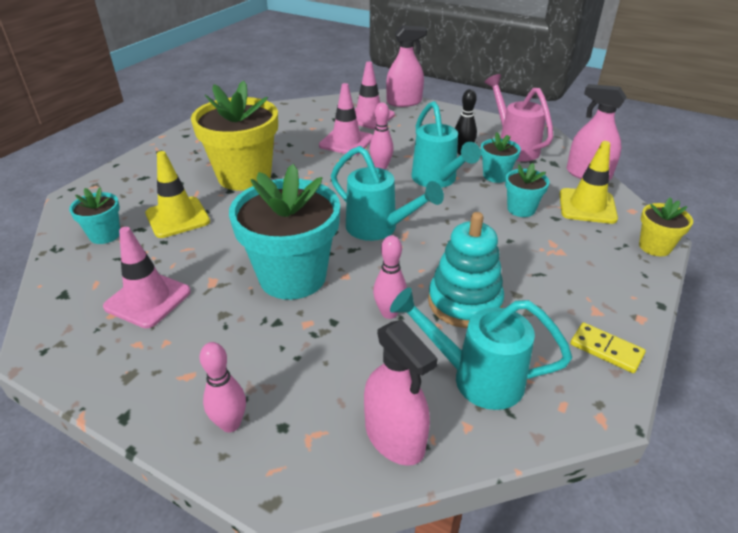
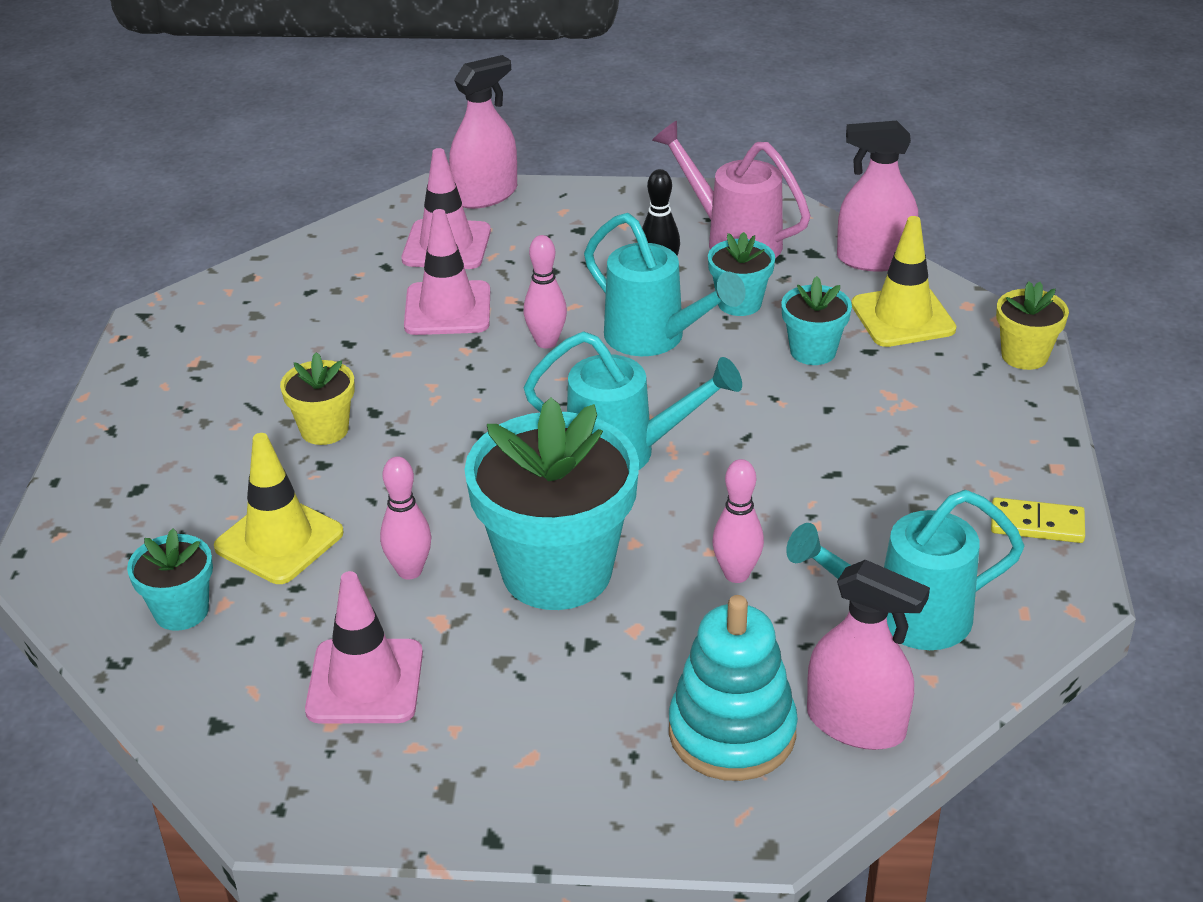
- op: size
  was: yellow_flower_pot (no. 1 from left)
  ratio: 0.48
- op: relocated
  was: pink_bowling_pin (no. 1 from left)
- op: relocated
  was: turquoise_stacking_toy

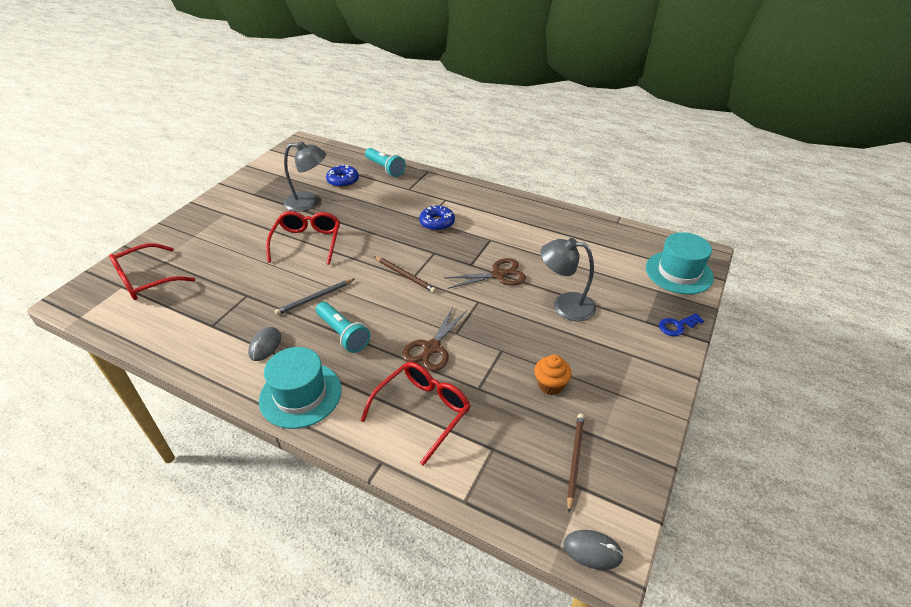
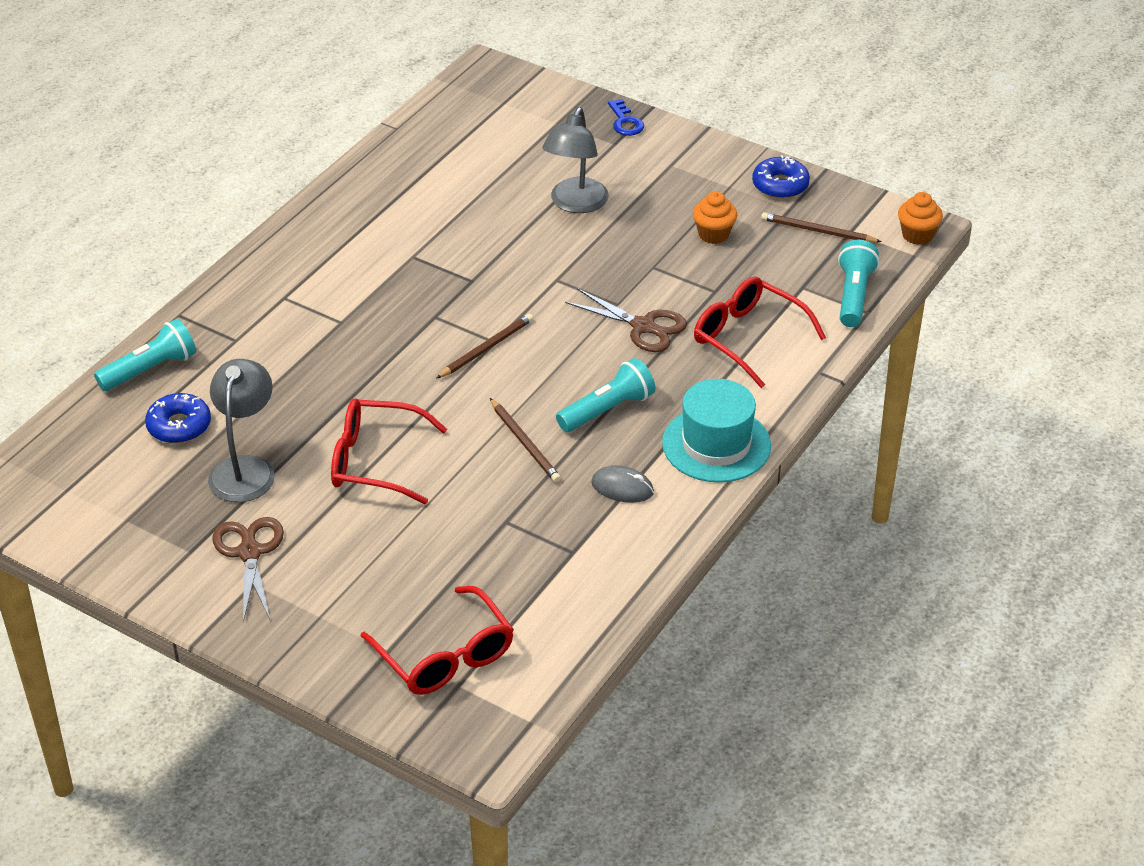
- op: relocated
  was: brown_scissors (no. 2 from left in the first image)
  now: brown_scissors (no. 1 from left)
- op: colour
  was: grey_pencil
  now: brown_pencil (no. 2 from left)
- op: relocated
  was: blue_donut (no. 2 from left)
- op: appeared
  now: turquoise_flashlight (no. 3 from left)
- op: exchanged
  was: grey_mouse (no. 2 from left)
  now: orange_cupcake (no. 2 from left)
- op: missing
  was: turquoise_hat (no. 2 from left)

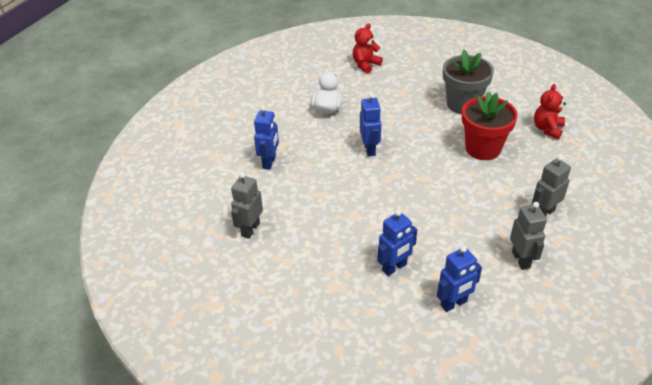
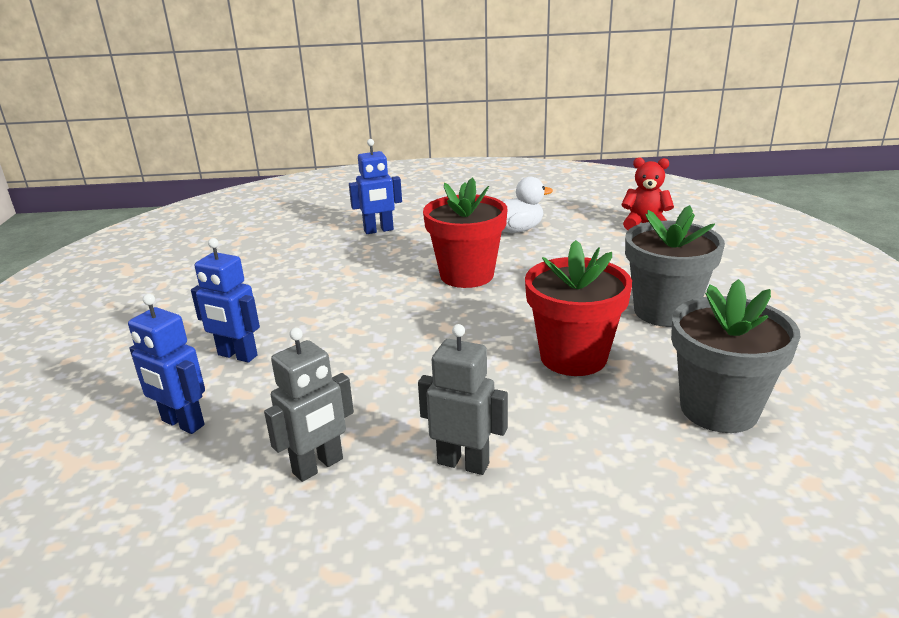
- op: exchanged
  was: blue_robot (no. 2 from left)
  now: red_flower_pot (no. 1 from left)
- op: exchanged
  was: red_teddy_bear (no. 2 from left)
  now: grey_flower_pot (no. 2 from left)
- op: missing
  was: grey_robot (no. 1 from left)

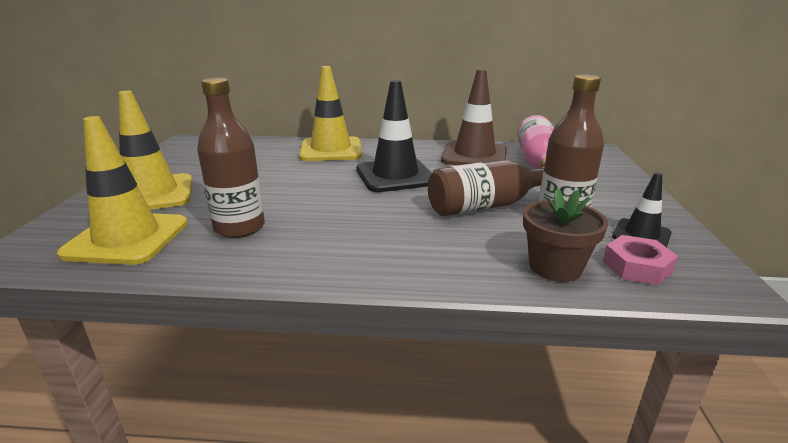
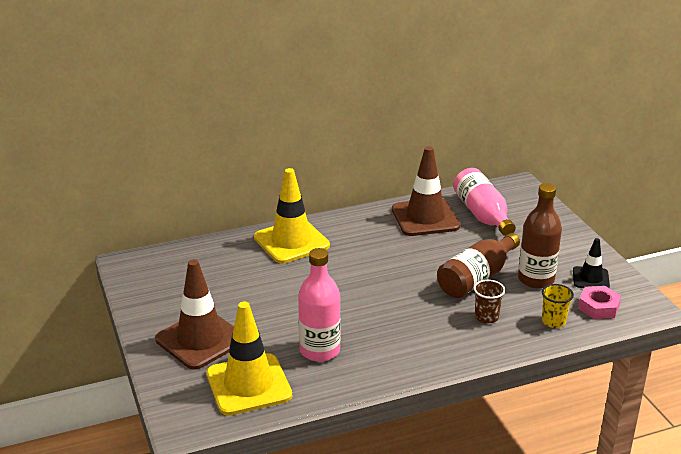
- op: colour
  was: yellow_traffic_cone (no. 2 from left)
  now: brown_traffic_cone (no. 1 from left)
- op: colour
  was: brown_bottle (no. 1 from left)
  now: pink_bottle (no. 1 from left)
- op: appeared
  now: brown_cup
- op: exchanged
  was: brown_flower_pot
  now: yellow_cup
- op: missing
  was: black_traffic_cone (no. 1 from left)

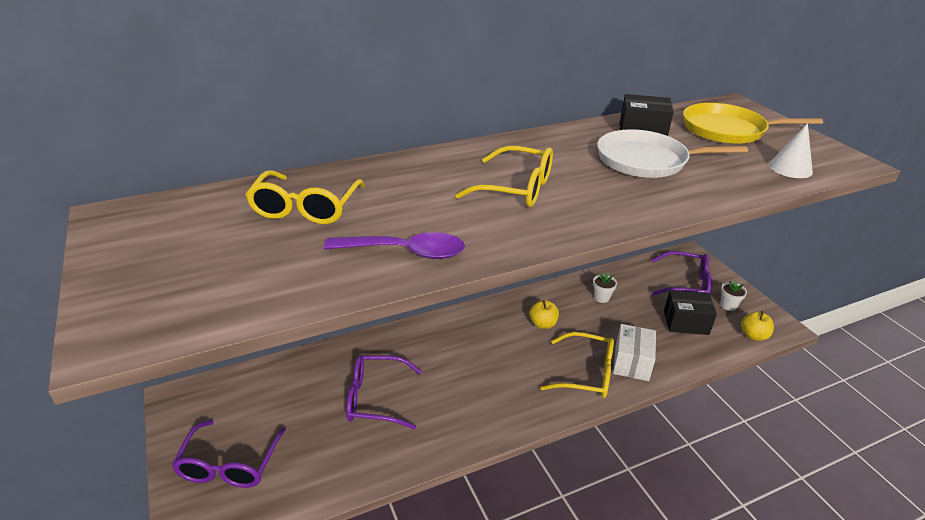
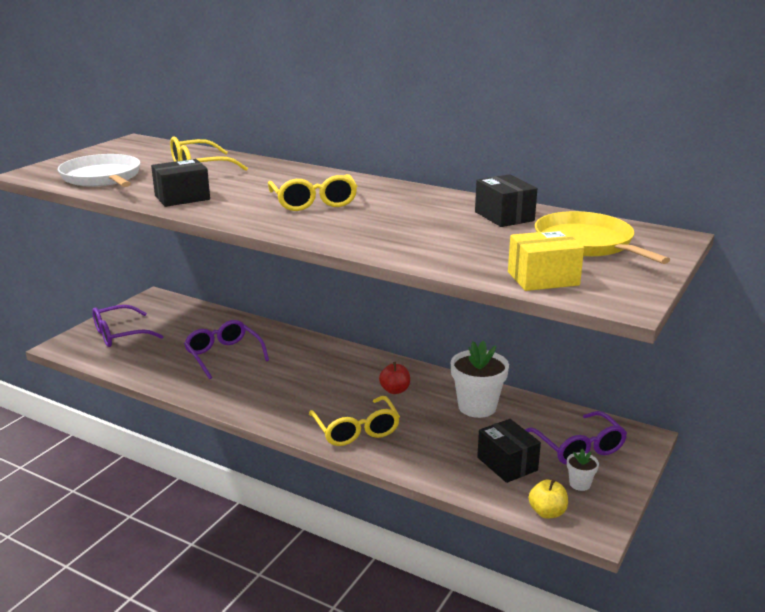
- op: relocated
  was: white_pan
- op: exchanged
  was: purple_spoon
  now: black_box (no. 1 from left)
- op: colour
  was: yellow_apple (no. 1 from left)
  now: red_apple
- op: size
  was: white_flower_pot (no. 1 from left)
  ratio: 2.1
- op: exchanged
  was: white_cone
  now: yellow_box
- op: missing
  was: white_box

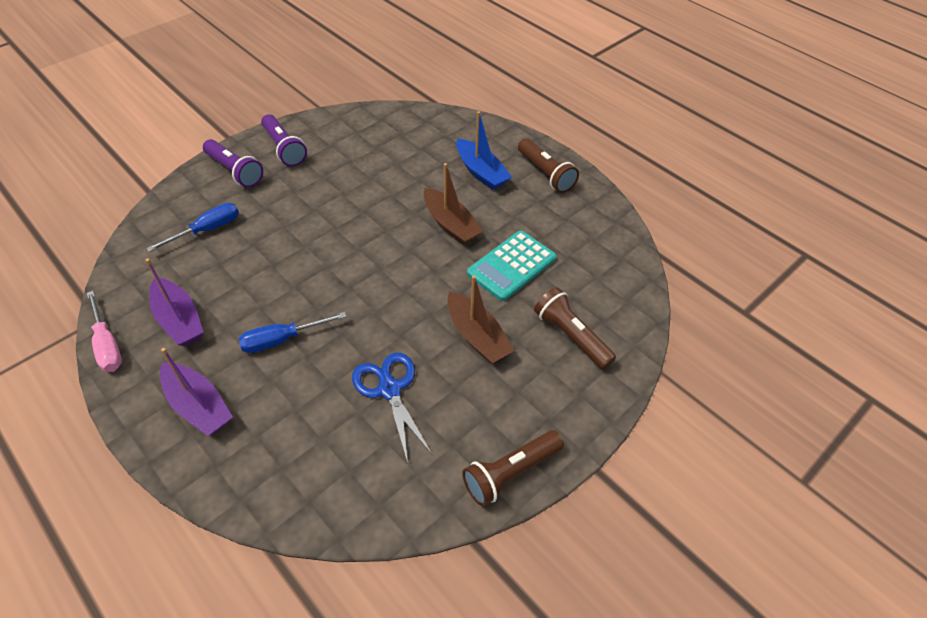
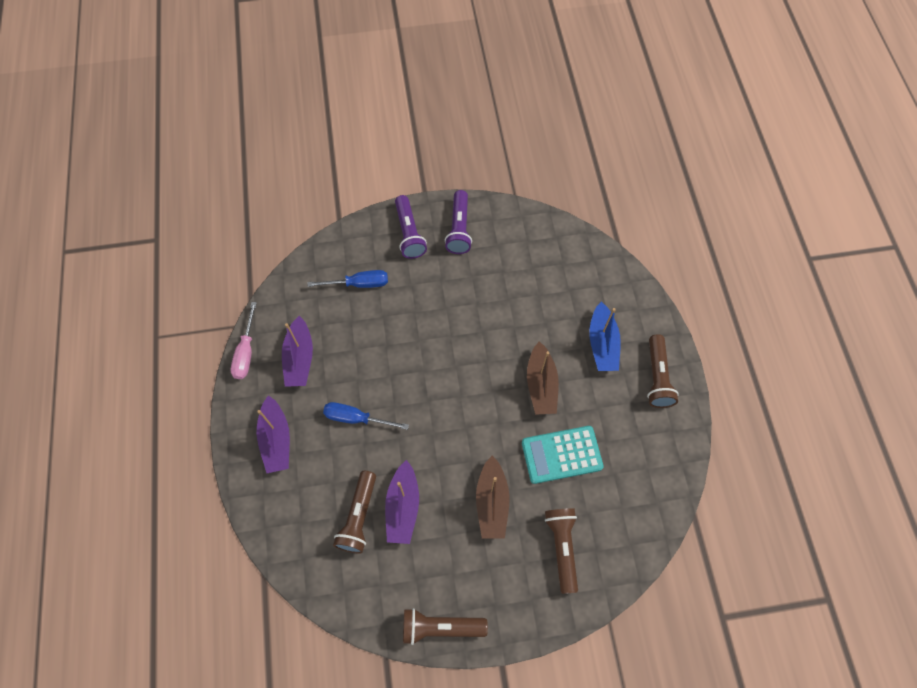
- op: appeared
  now: brown_flashlight (no. 1 from left)
- op: exchanged
  was: blue_scissors
  now: purple_boat (no. 3 from left)

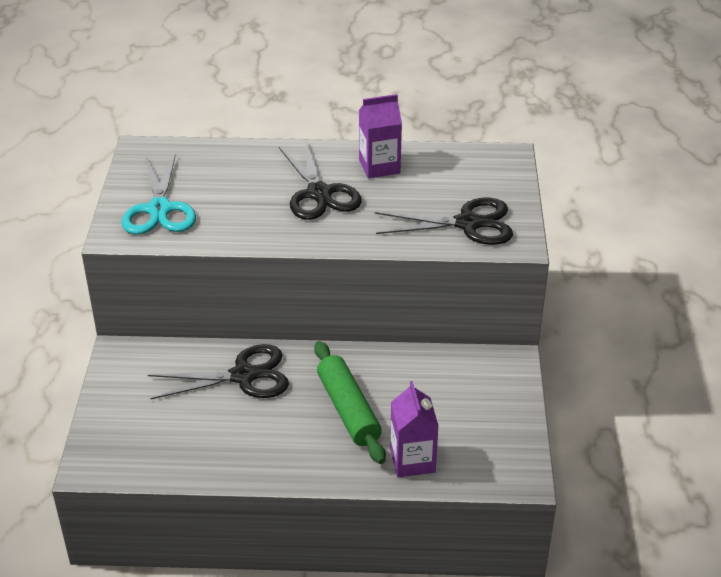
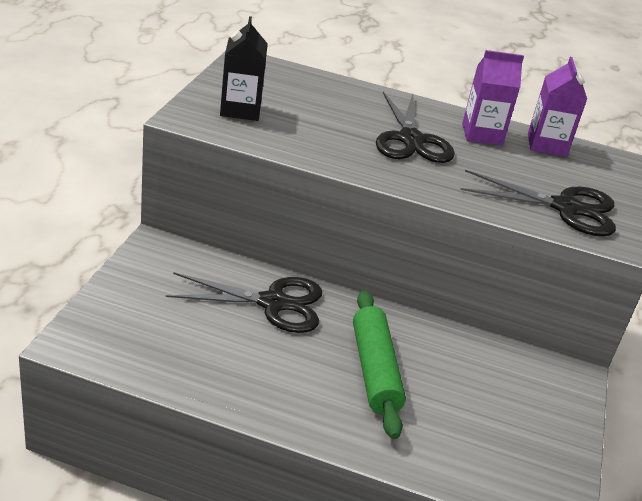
- op: exchanged
  was: turquoise_scissors
  now: black_carton
- op: relocated
  was: purple_carton (no. 2 from left)

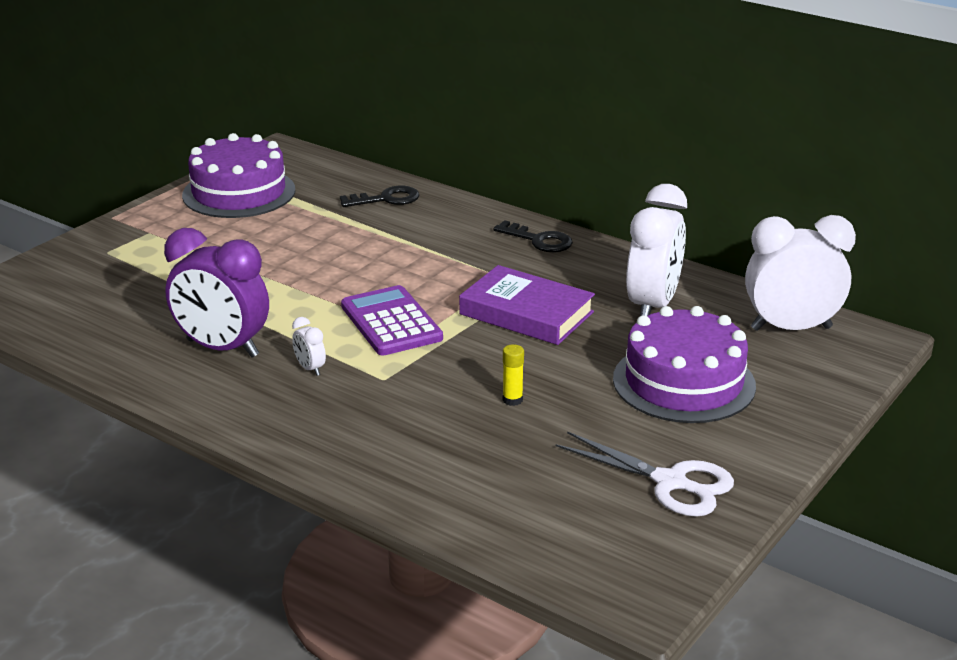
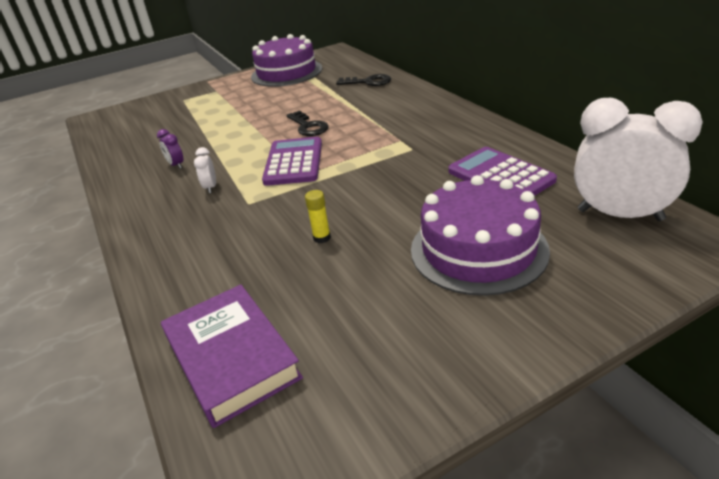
- op: size
  was: purple_clock
  ratio: 0.41
- op: relocated
  was: purple_book
- op: relocated
  was: black_key (no. 2 from left in the first image)
  now: black_key (no. 1 from left)
- op: exchanged
  was: white_clock (no. 2 from left)
  now: purple_calculator (no. 2 from left)
- op: missing
  was: white_scissors

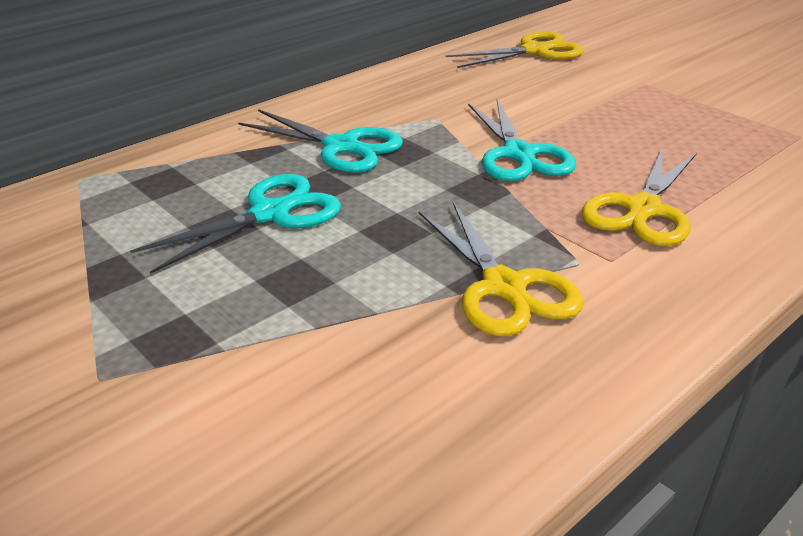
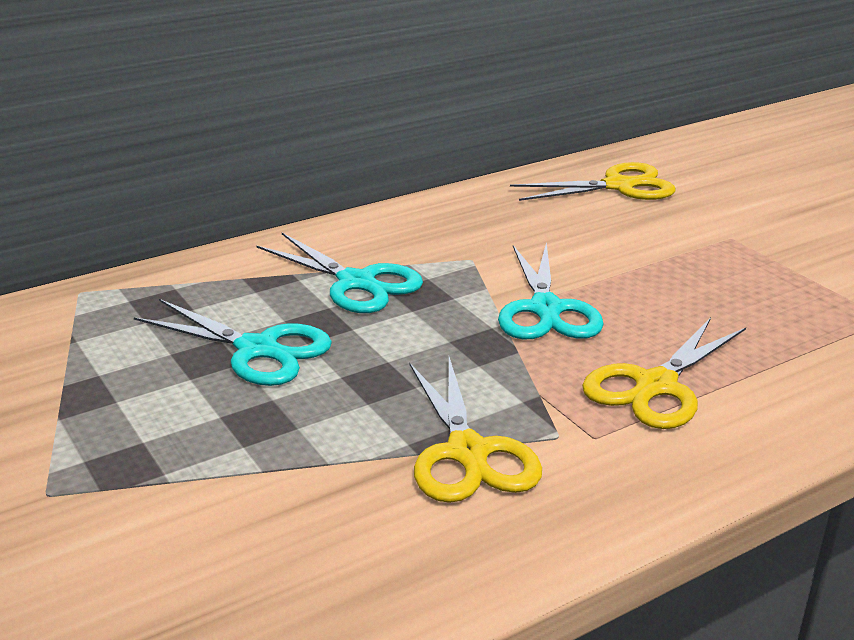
- op: spun
  was: turquoise_scissors (no. 1 from left)
  clockwise: 60

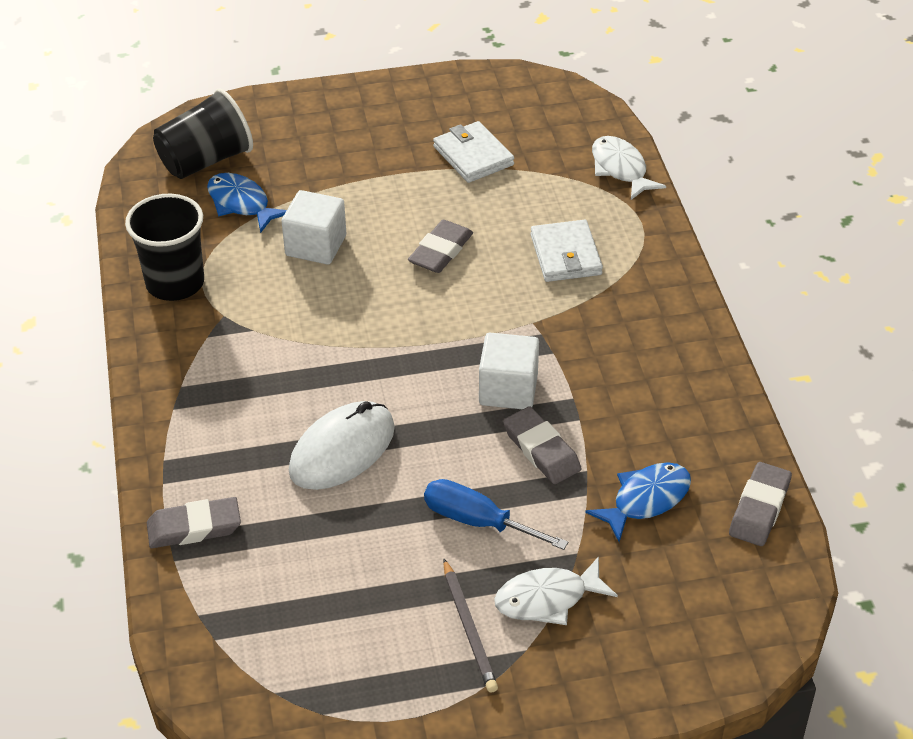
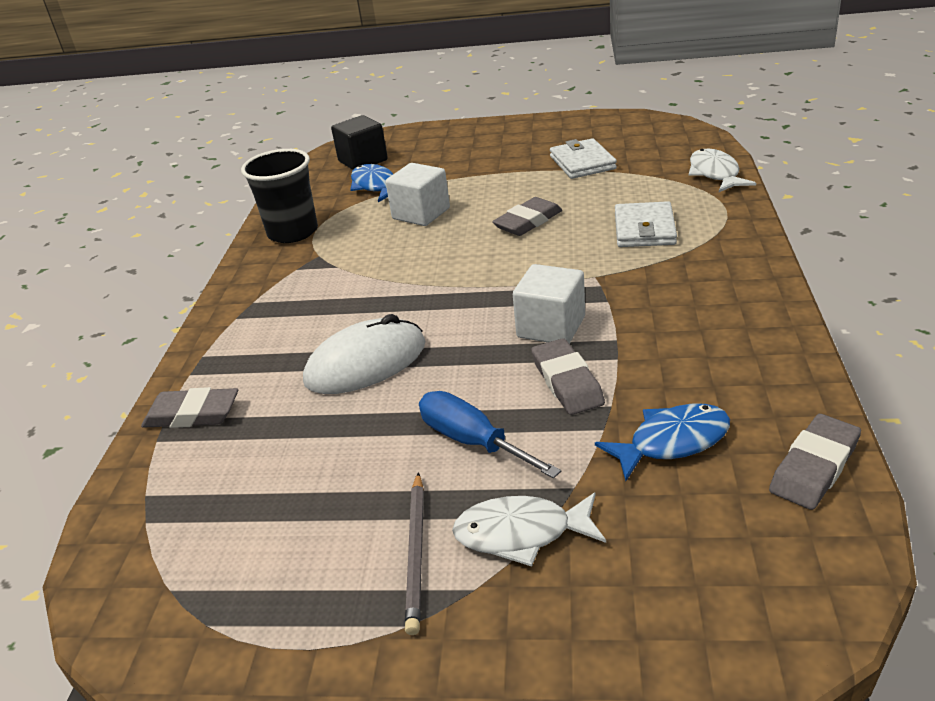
- op: exchanged
  was: black_cup (no. 2 from left)
  now: black_cube

